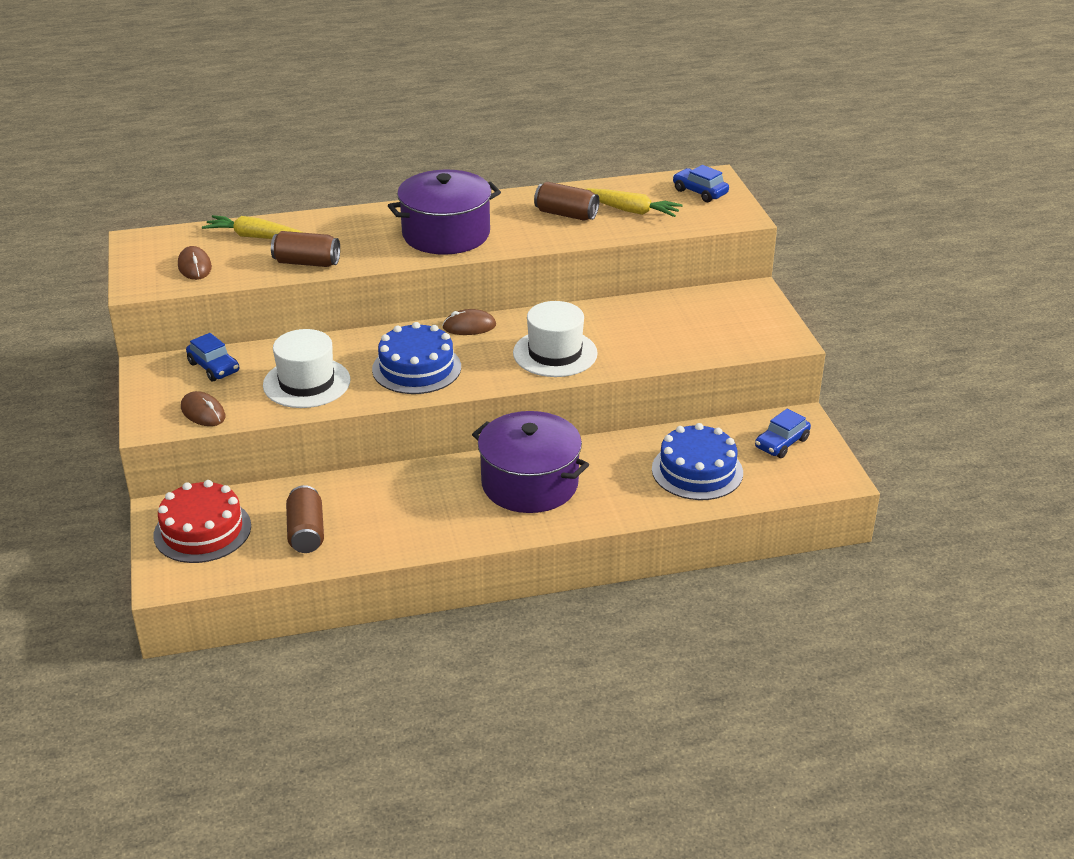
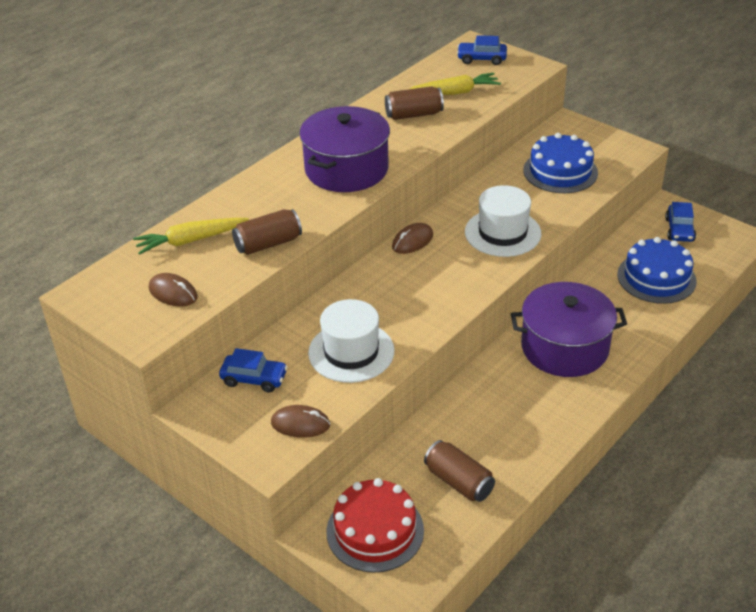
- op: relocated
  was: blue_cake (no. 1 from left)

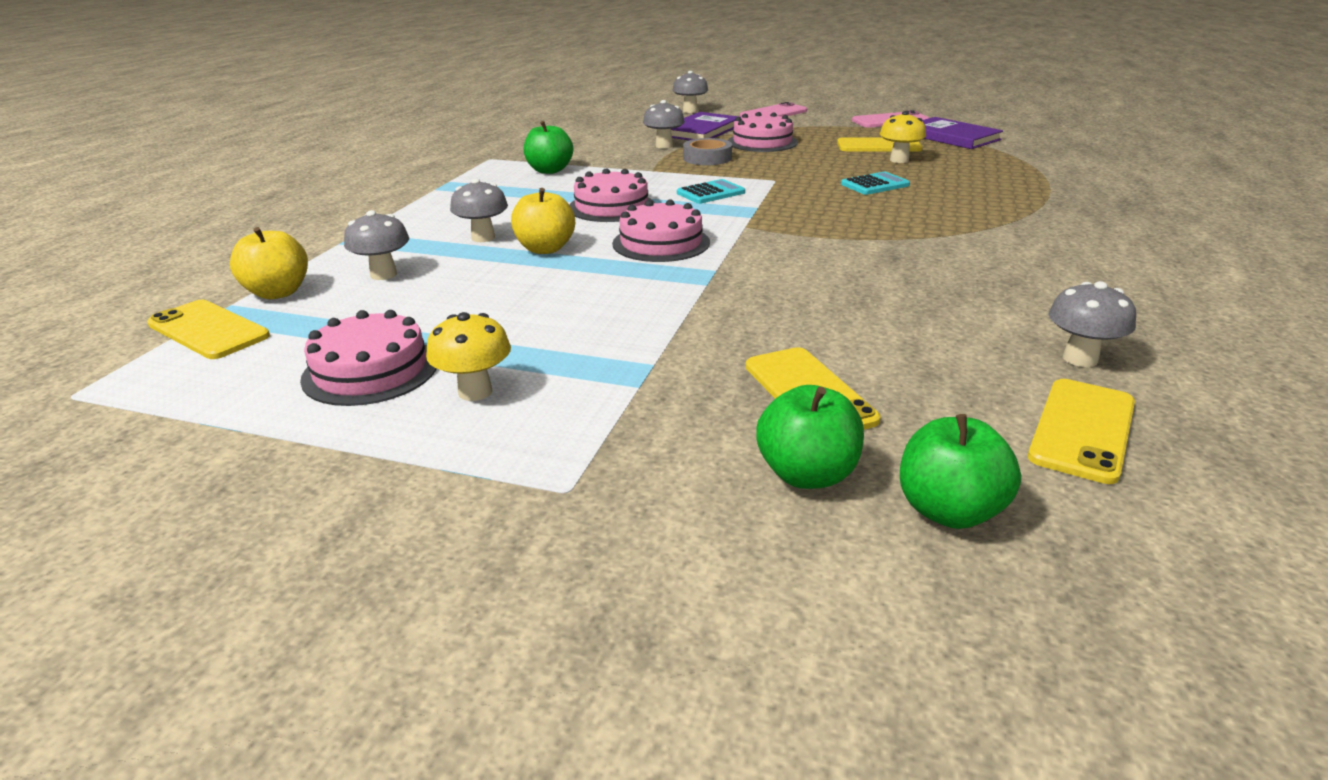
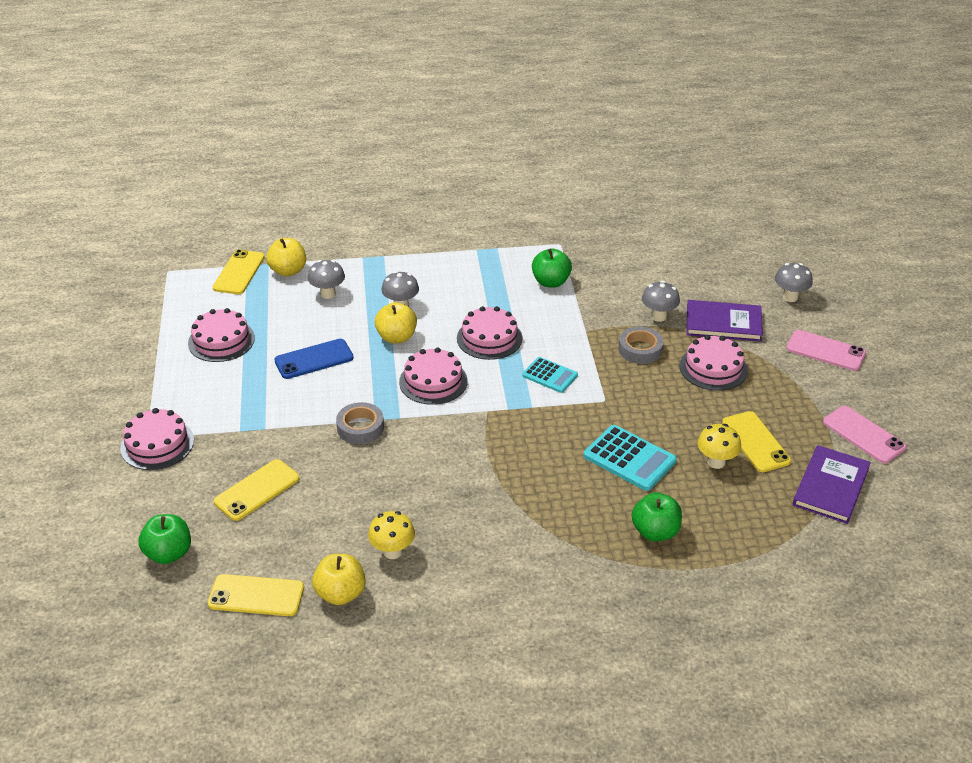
- op: appeared
  now: pink_cake (no. 1 from left)
- op: appeared
  now: blue_phone
- op: exchanged
  was: grey_mushroom (no. 5 from left)
  now: yellow_apple (no. 2 from left)
- op: appeared
  now: grey_tape (no. 1 from left)
- op: relocated
  was: yellow_mushroom (no. 1 from left)
- op: size
  was: turquoise_calculator (no. 2 from left)
  ratio: 1.55
- op: relocated
  was: green_apple (no. 2 from left in the first image)
  now: green_apple (no. 3 from left)

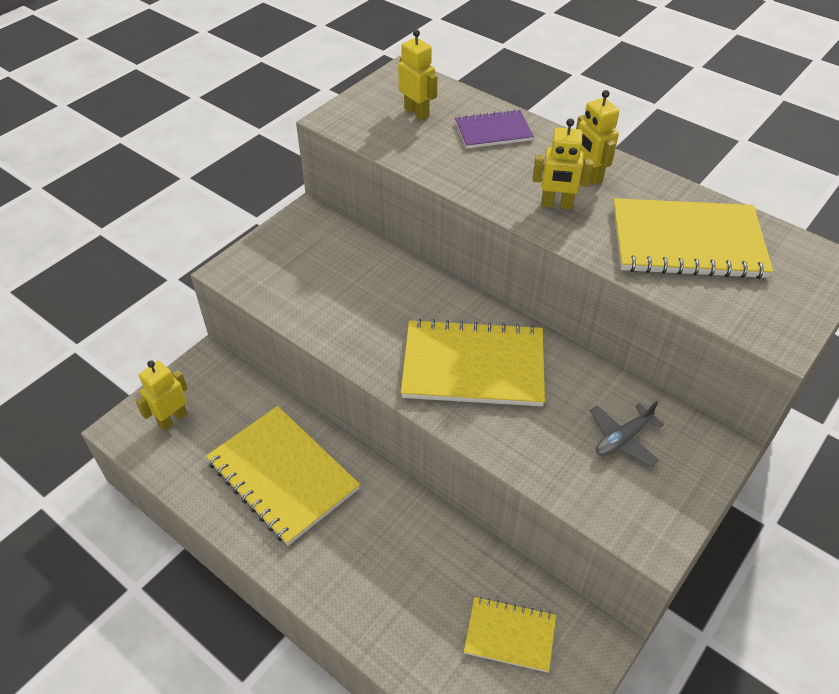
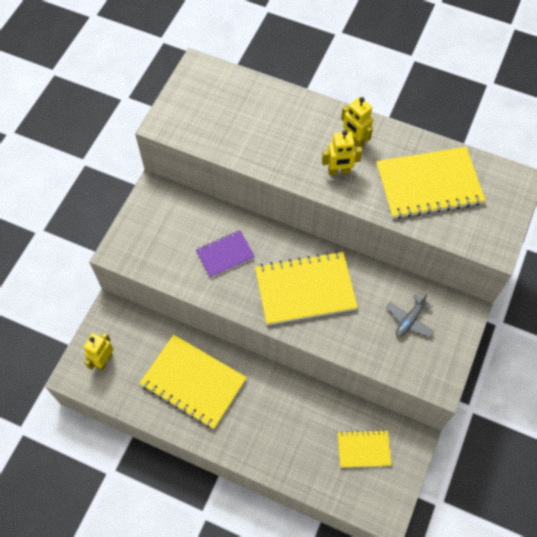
- op: relocated
  was: purple_notebook
- op: missing
  was: yellow_robot (no. 2 from left)

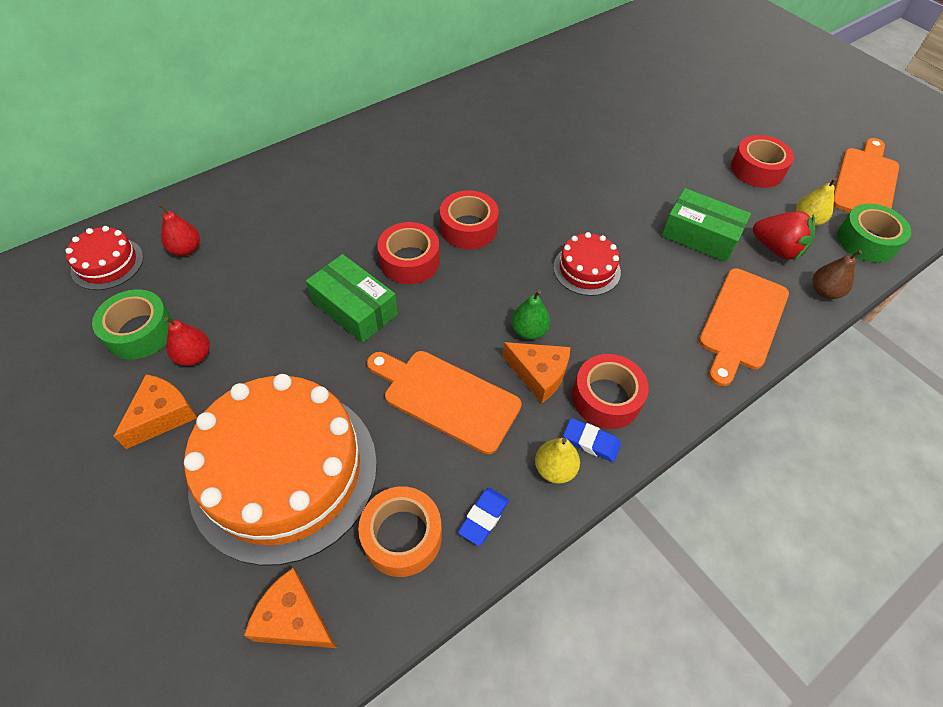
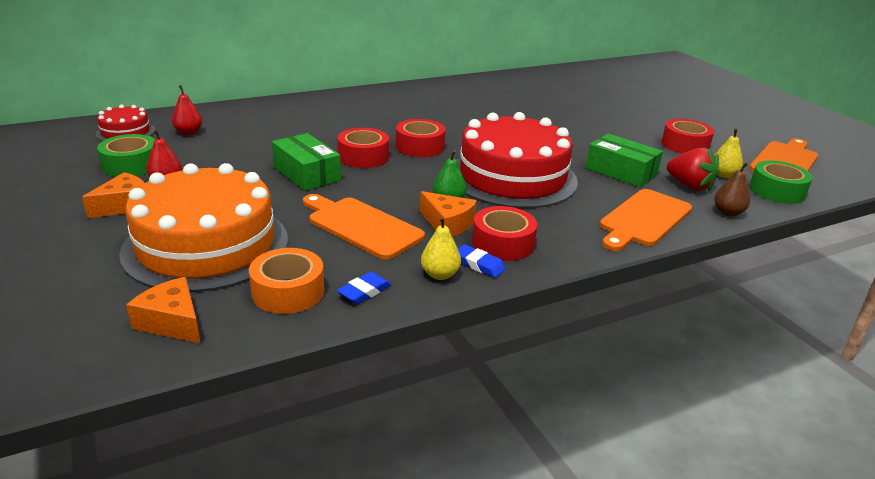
- op: size
  was: red_cake (no. 2 from left)
  ratio: 2.18

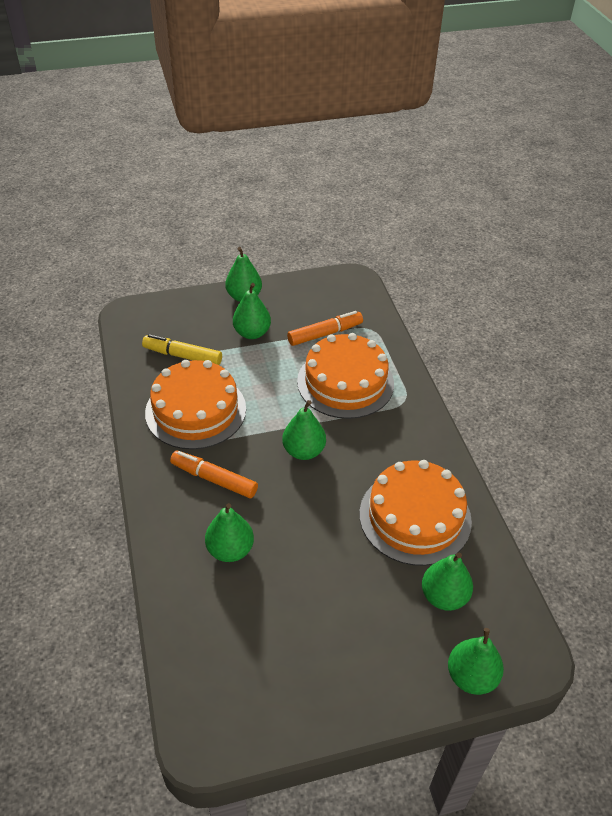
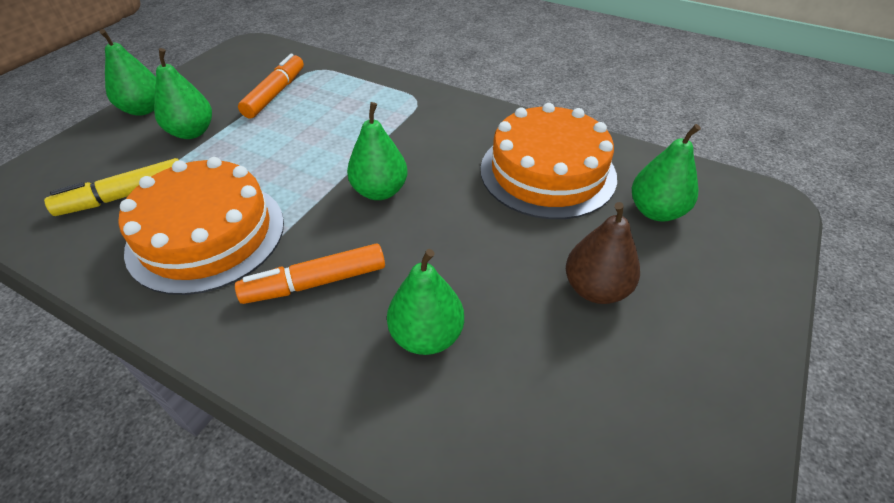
- op: appeared
  now: brown_pear
- op: missing
  was: orange_cake (no. 2 from left)
- op: missing
  was: green_pear (no. 6 from left)

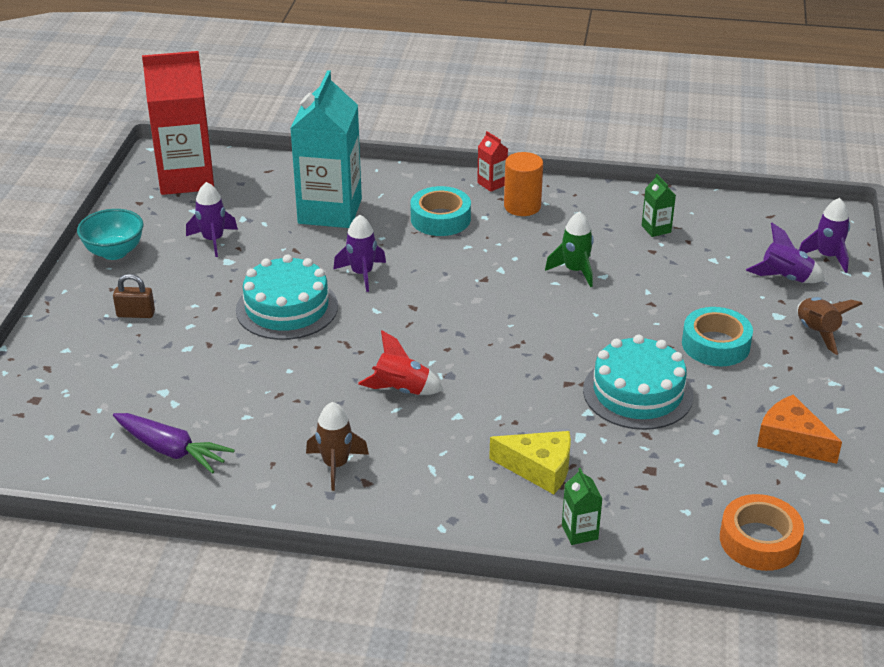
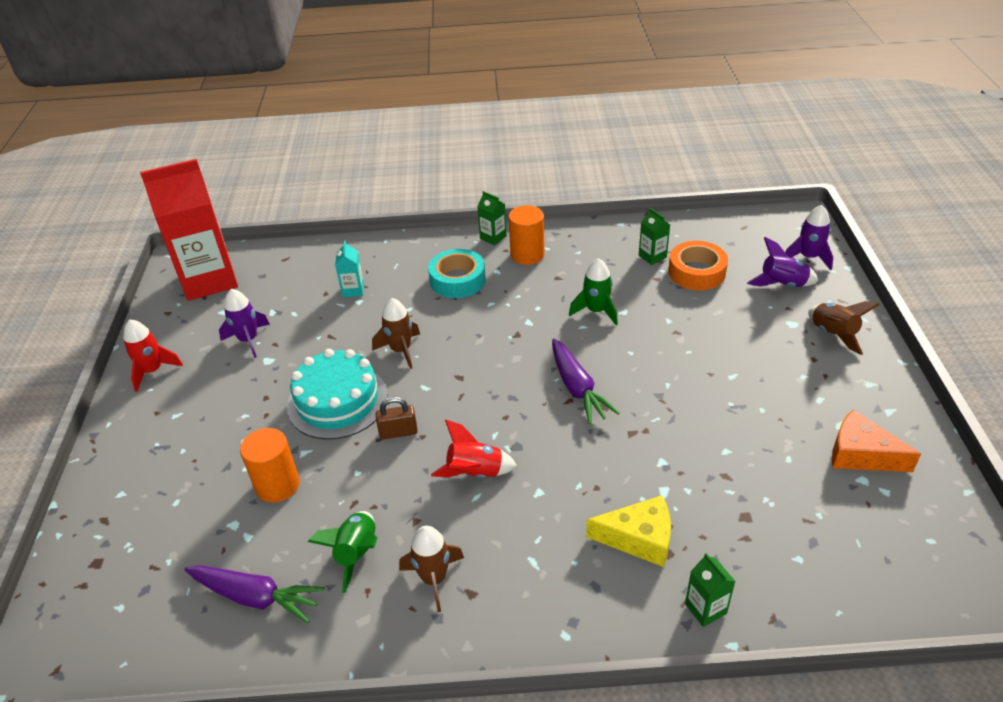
- op: exchanged
  was: turquoise_bowl
  now: red_rocket (no. 1 from left)
- op: appeared
  now: orange_cylinder (no. 1 from left)
- op: appeared
  now: green_rocket (no. 1 from left)
- op: size
  was: turquoise_carton
  ratio: 0.4
- op: colour
  was: purple_rocket (no. 2 from left)
  now: brown_rocket (no. 1 from left)
- op: relocated
  was: brown_padlock
- op: colour
  was: red_carton (no. 2 from left)
  now: green_carton (no. 1 from left)
- op: appeared
  now: purple_carrot (no. 2 from left)
- op: relocated
  was: orange_tape
- op: missing
  was: turquoise_cake (no. 2 from left)
- op: missing
  was: turquoise_tape (no. 2 from left)

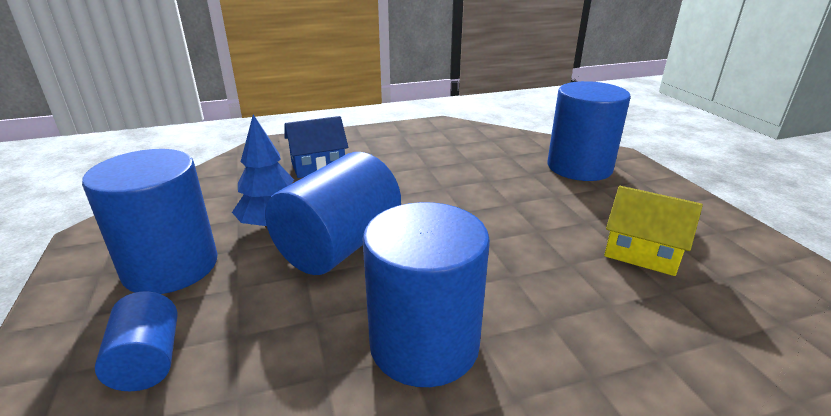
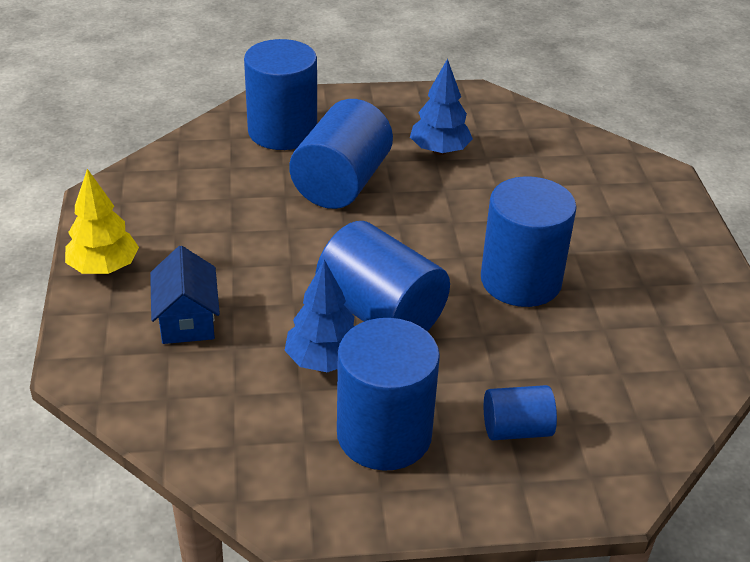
- op: appeared
  now: yellow_tree
- op: appeared
  now: blue_cylinder (no. 2 from left)
- op: exchanged
  was: yellow_house
  now: blue_tree (no. 2 from left)

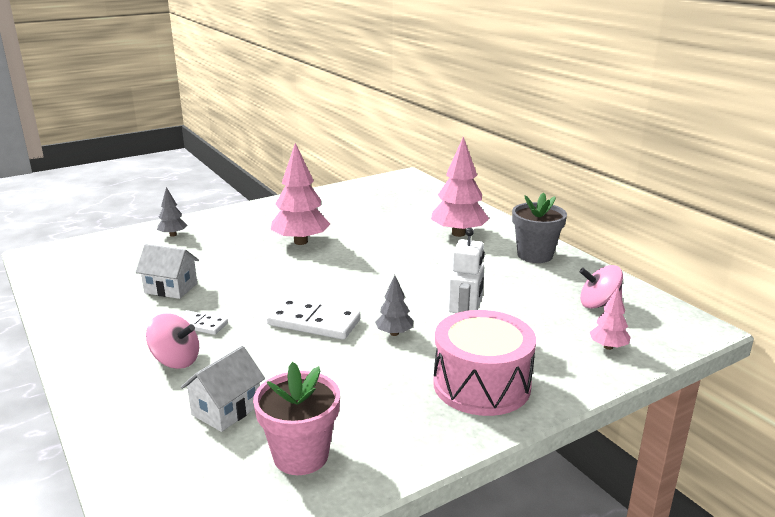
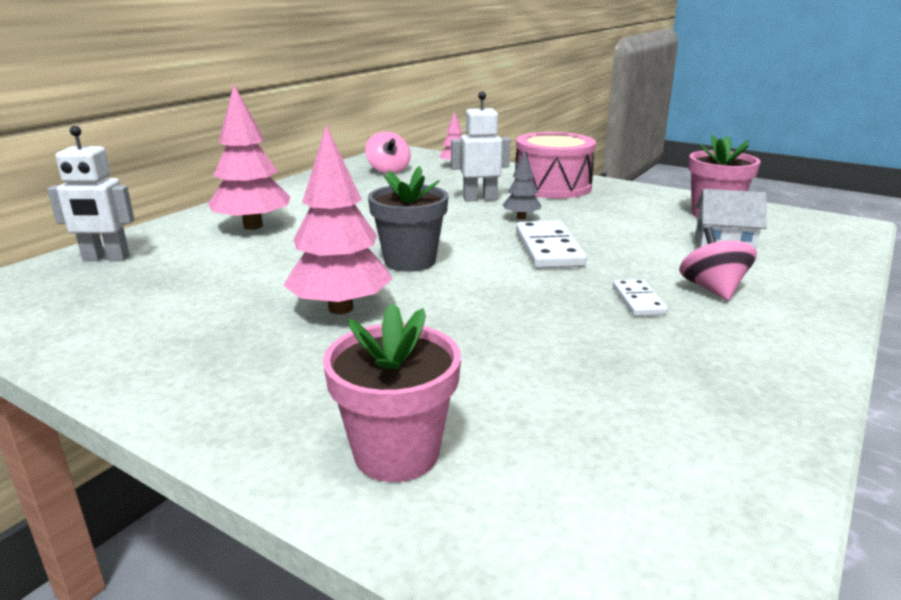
- op: appeared
  now: white_robot (no. 1 from left)
- op: exchanged
  was: grey_tree (no. 1 from left)
  now: pink_flower_pot (no. 1 from left)
- op: relocated
  was: grey_flower_pot
- op: missing
  was: white_house (no. 1 from left)

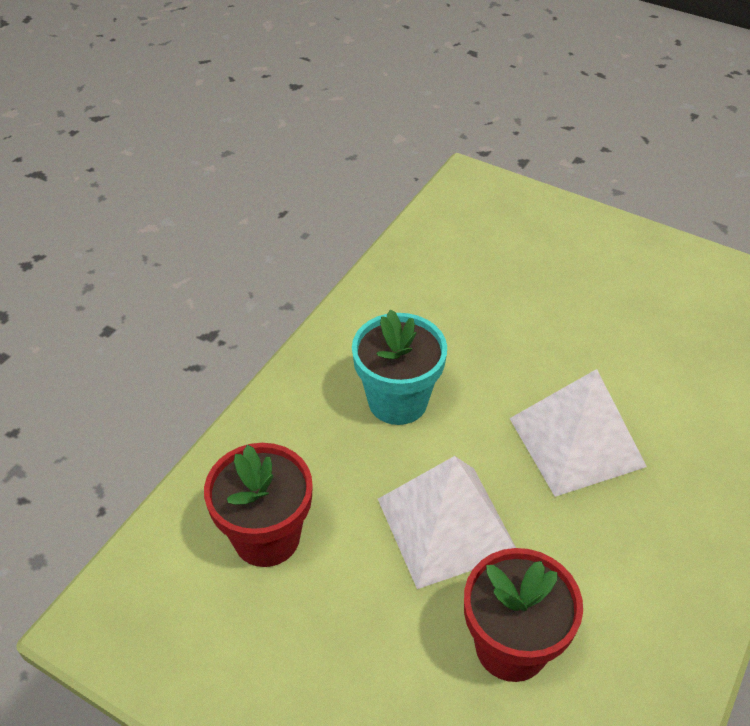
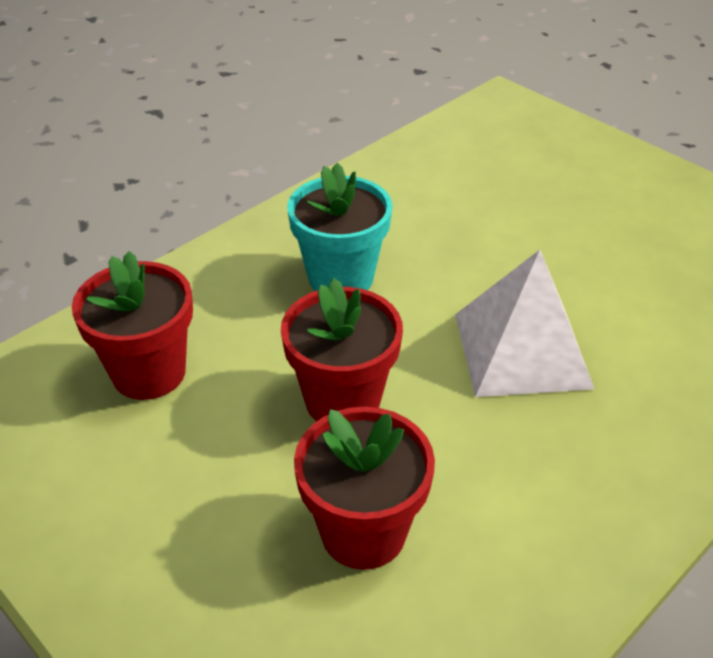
- op: exchanged
  was: white_pyramid (no. 1 from left)
  now: red_flower_pot (no. 2 from left)

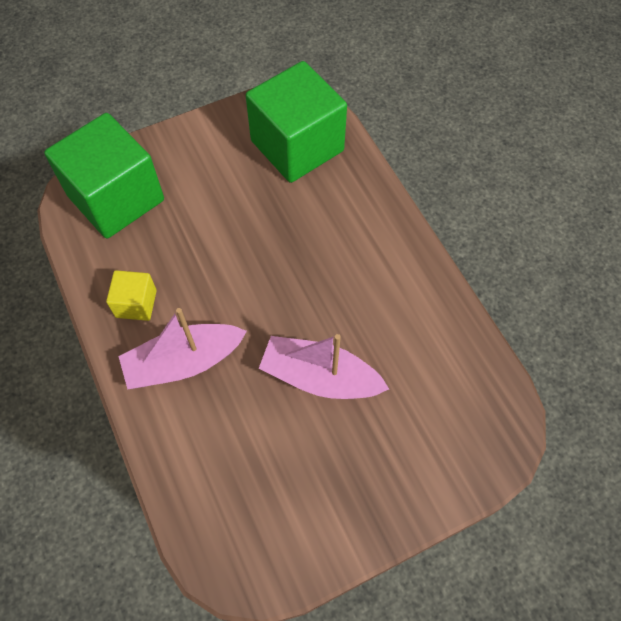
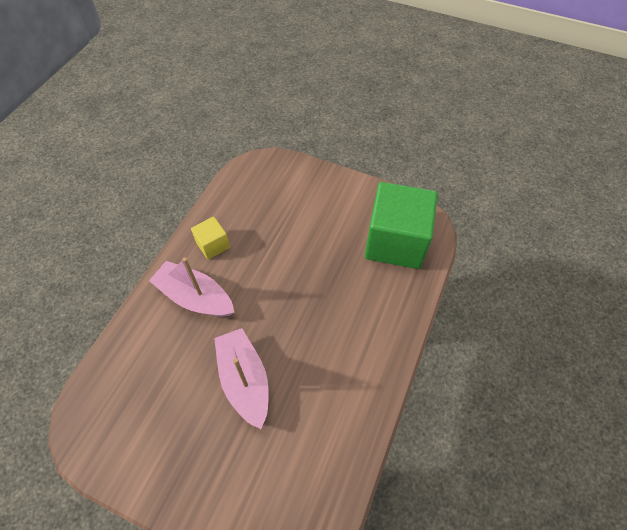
- op: missing
  was: green_cube (no. 1 from left)

